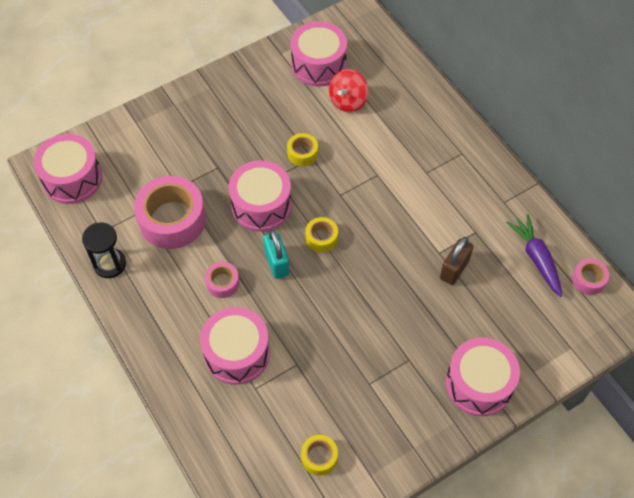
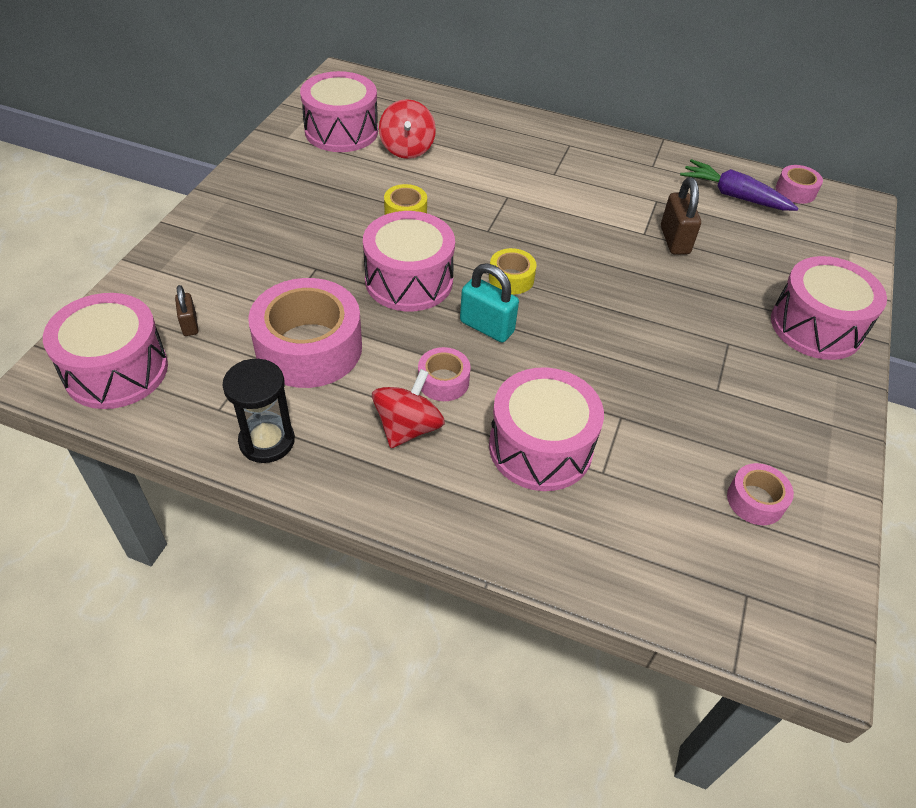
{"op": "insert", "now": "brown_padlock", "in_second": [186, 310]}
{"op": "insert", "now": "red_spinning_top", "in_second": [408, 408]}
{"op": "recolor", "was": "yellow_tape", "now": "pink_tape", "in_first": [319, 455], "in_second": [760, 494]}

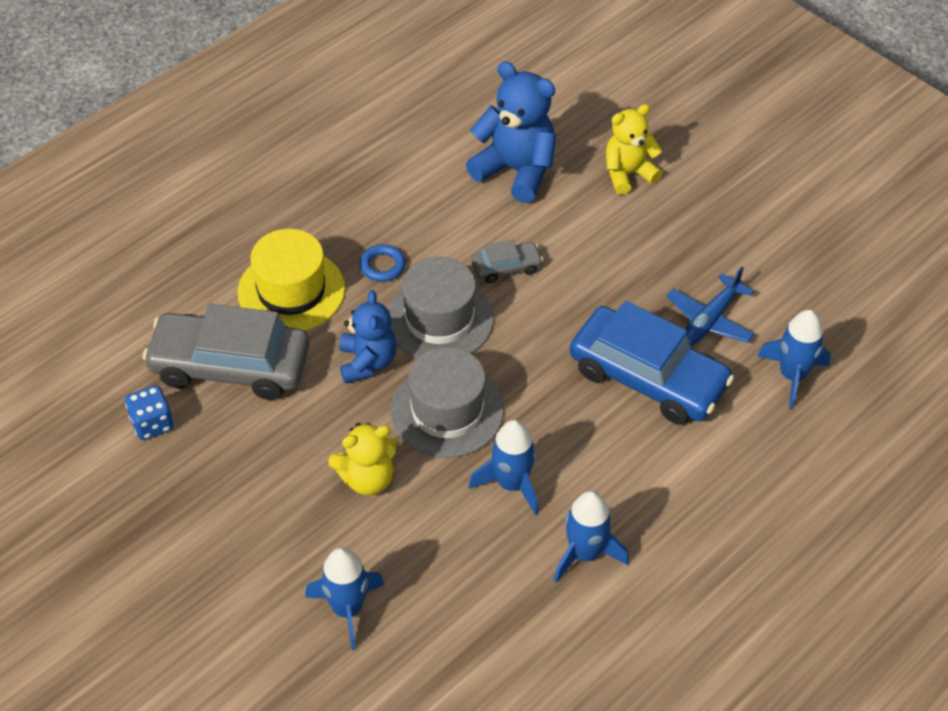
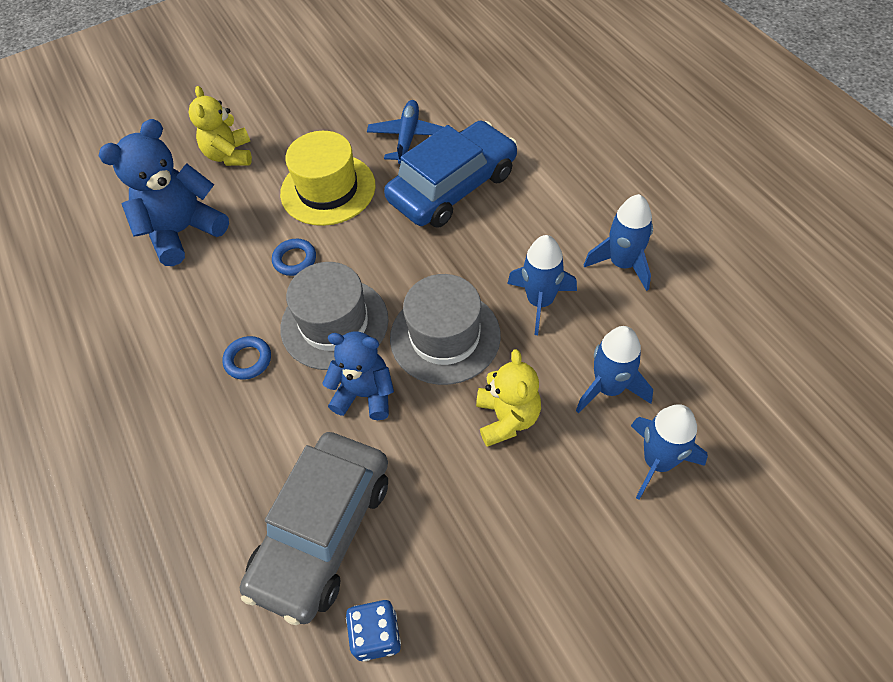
{"op": "replace", "was": "grey_car", "now": "blue_ring", "in_first": [507, 261], "in_second": [294, 257]}
{"op": "move", "was": "yellow_hat", "in_first": [291, 280], "in_second": [328, 178]}
{"op": "rotate", "was": "blue_plane", "in_first": [711, 306], "in_second": [405, 132], "clockwise": -135}
{"op": "move", "was": "blue_rocket", "in_first": [794, 359], "in_second": [614, 369]}

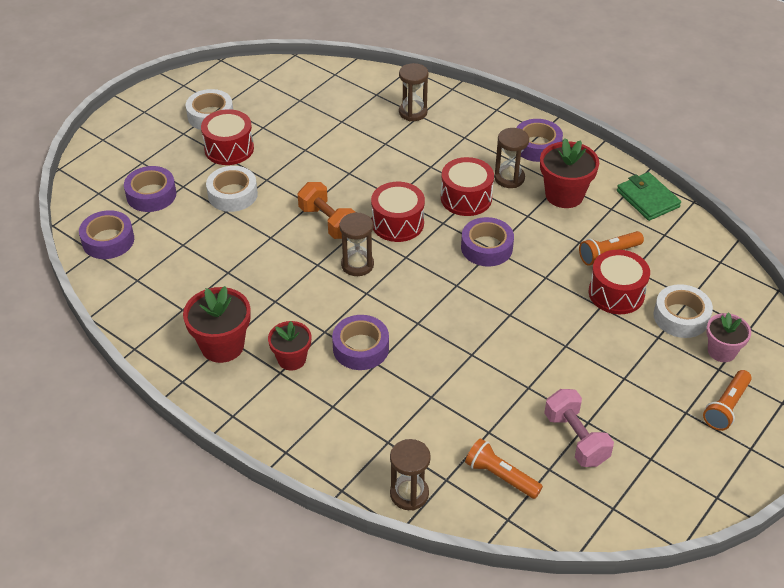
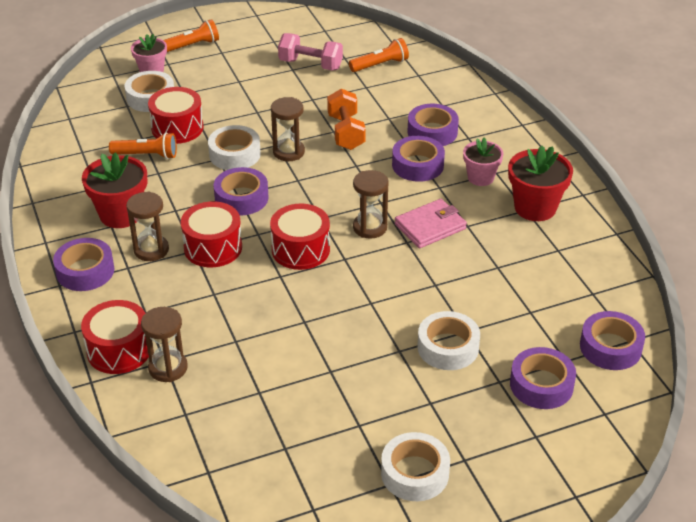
{"op": "move", "was": "red_drum", "in_first": [227, 137], "in_second": [115, 337]}
{"op": "insert", "now": "white_tape", "in_second": [234, 147]}
{"op": "move", "was": "brown_hourglass", "in_first": [410, 475], "in_second": [288, 129]}
{"op": "rotate", "was": "pink_dumbbell", "in_first": [579, 428], "in_second": [310, 51], "clockwise": -75}
{"op": "move", "was": "orange_dumbbell", "in_first": [326, 210], "in_second": [346, 119]}
{"op": "rotate", "was": "orange_flashlight", "in_first": [504, 468], "in_second": [379, 55], "clockwise": -90}
{"op": "insert", "now": "pink_wallet", "in_second": [431, 223]}
{"op": "insert", "now": "purple_tape", "in_second": [433, 125]}
{"op": "recolor", "was": "red_flower_pot", "now": "pink_flower_pot", "in_first": [289, 345], "in_second": [483, 161]}
{"op": "delete", "was": "green_wallet", "in_first": [649, 196]}

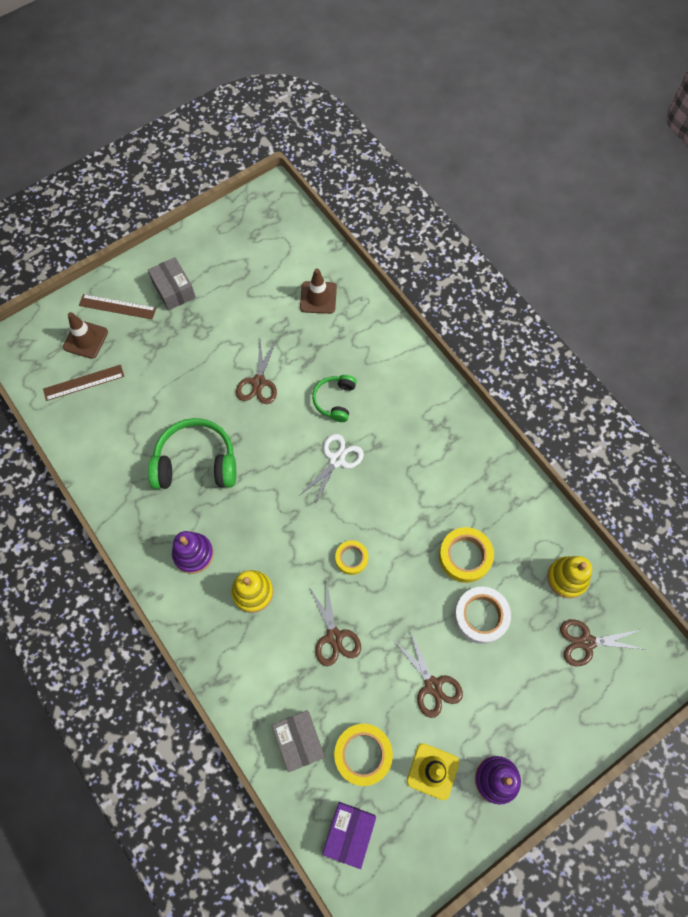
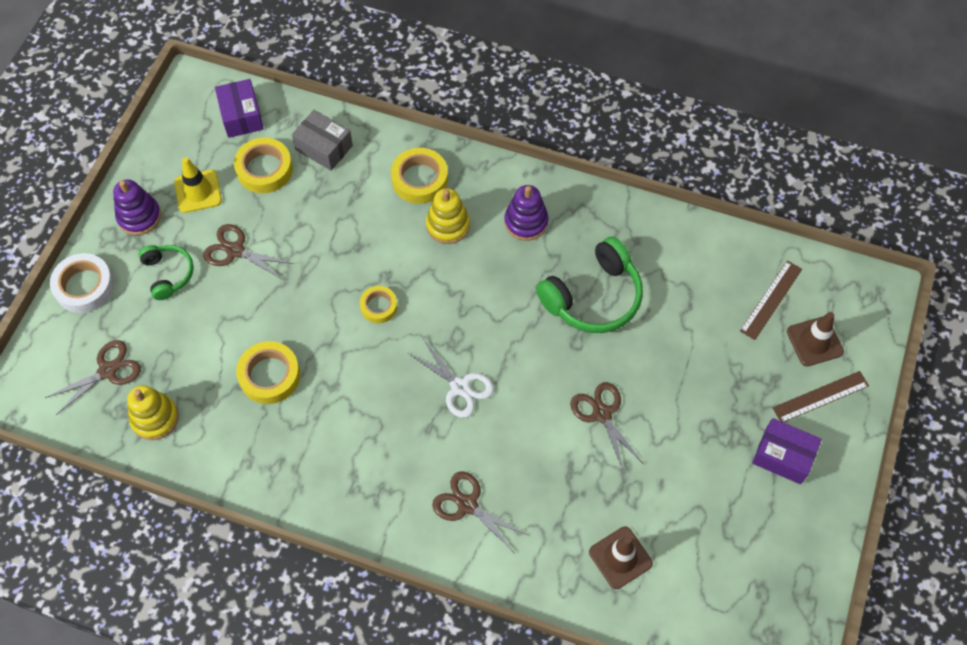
{"op": "move", "was": "white_tape", "in_first": [482, 615], "in_second": [82, 283]}
{"op": "move", "was": "green_headphones", "in_first": [334, 398], "in_second": [166, 272]}
{"op": "insert", "now": "yellow_tape", "in_second": [419, 176]}
{"op": "rotate", "was": "white_scissors", "in_first": [331, 470], "in_second": [451, 379], "clockwise": -45}
{"op": "move", "was": "brown_scissors", "in_first": [335, 625], "in_second": [480, 512]}
{"op": "recolor", "was": "grey_box", "now": "purple_box", "in_first": [172, 283], "in_second": [787, 451]}

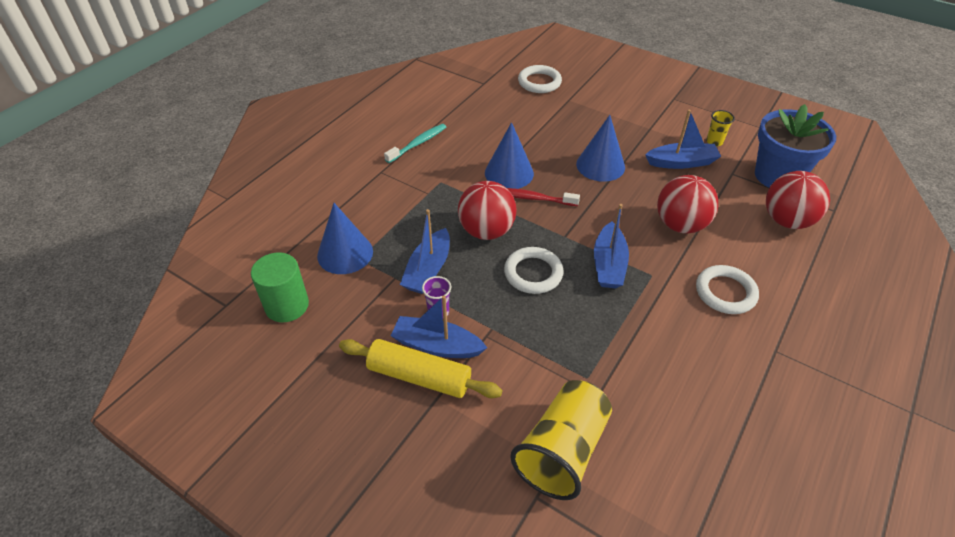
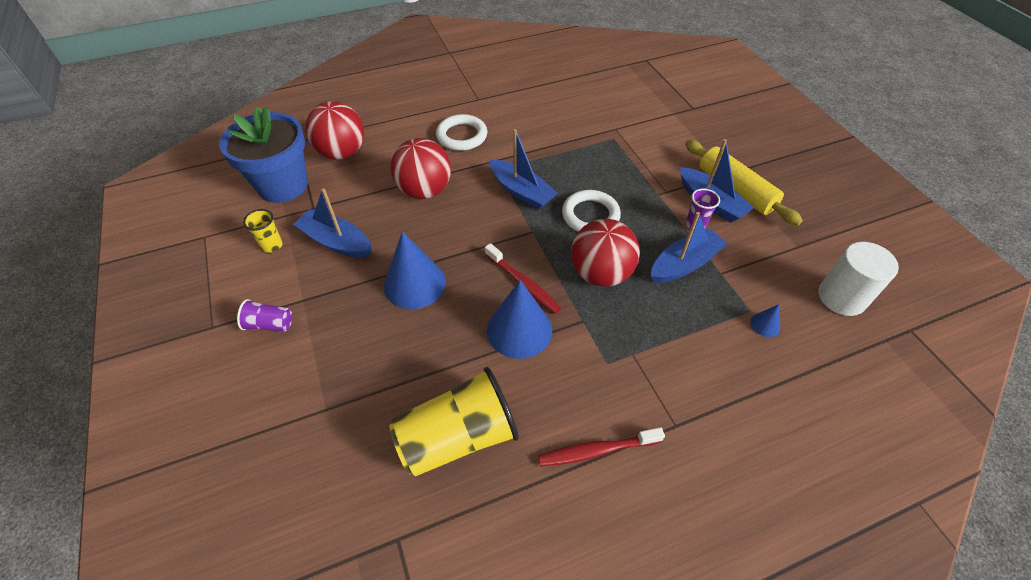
{"op": "insert", "now": "purple_cup", "in_second": [264, 315]}
{"op": "move", "was": "yellow_cup", "in_first": [561, 440], "in_second": [454, 422]}
{"op": "rotate", "was": "blue_boat", "in_first": [611, 246], "in_second": [523, 169], "clockwise": 90}
{"op": "recolor", "was": "turquoise_toothbrush", "now": "red_toothbrush", "in_first": [415, 143], "in_second": [601, 447]}
{"op": "resize", "was": "blue_cone", "in_first": [345, 238], "in_second": [765, 320], "ratio": 0.44}
{"op": "recolor", "was": "green_cylinder", "now": "white_cylinder", "in_first": [280, 287], "in_second": [859, 279]}
{"op": "delete", "was": "white_ring", "in_first": [540, 79]}

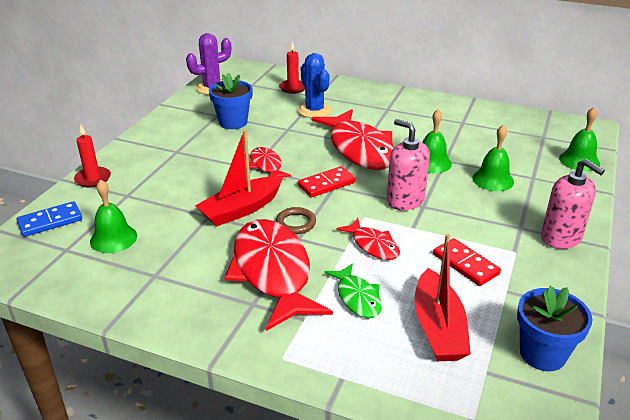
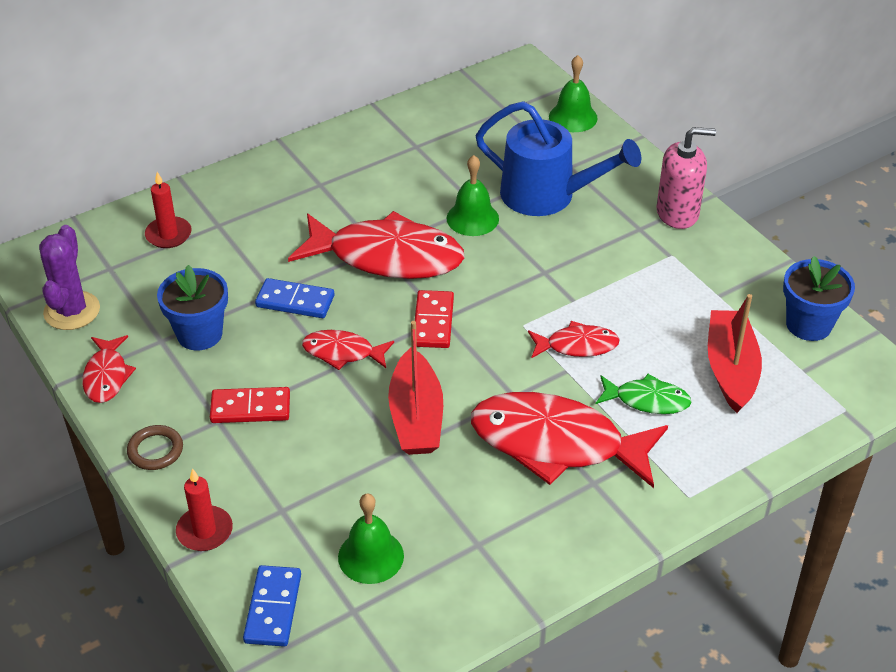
{"op": "insert", "now": "red_fish", "in_second": [109, 369]}
{"op": "move", "was": "brown_ring", "in_first": [296, 220], "in_second": [155, 447]}
{"op": "move", "was": "red_domino", "in_first": [467, 262], "in_second": [250, 405]}
{"op": "insert", "now": "blue_domino", "in_second": [294, 298]}
{"op": "replace", "was": "green_bell", "now": "blue_watering_can", "in_first": [493, 158], "in_second": [558, 158]}
{"op": "rotate", "was": "red_boat", "in_first": [442, 297], "in_second": [735, 353], "clockwise": -120}
{"op": "delete", "was": "blue_cactus", "in_first": [315, 85]}
{"op": "delete", "was": "pink_soap_dispenser", "in_first": [408, 164]}

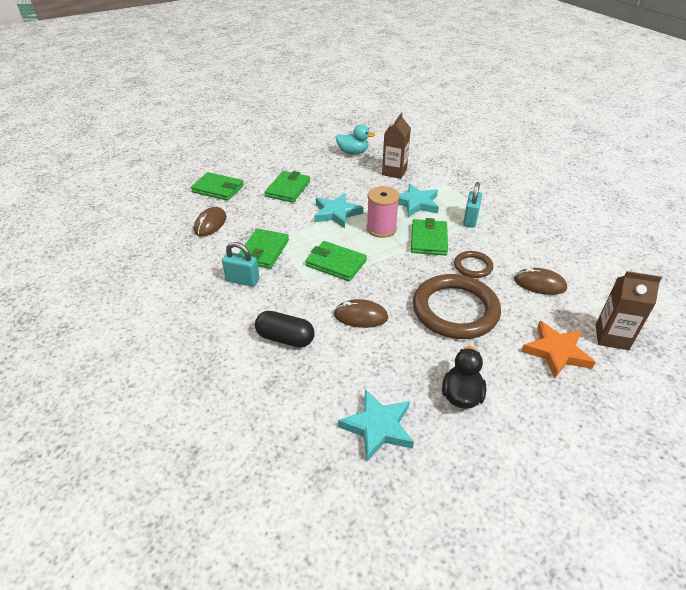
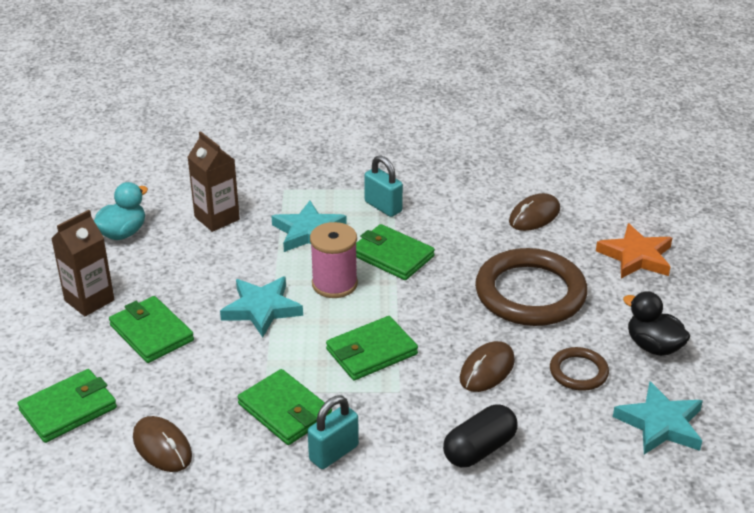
{"op": "move", "was": "brown_carton", "in_first": [629, 310], "in_second": [82, 263]}
{"op": "move", "was": "brown_ring", "in_first": [473, 264], "in_second": [579, 369]}

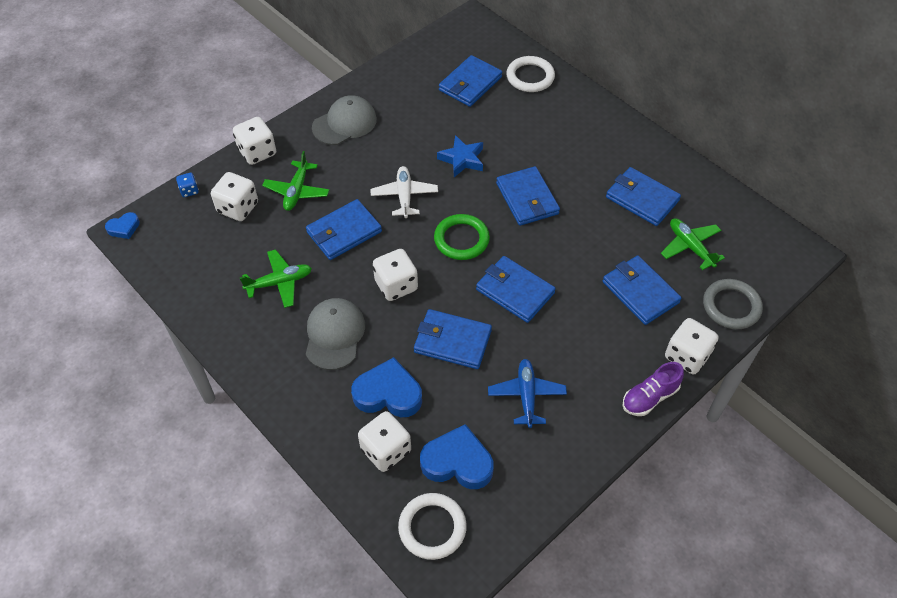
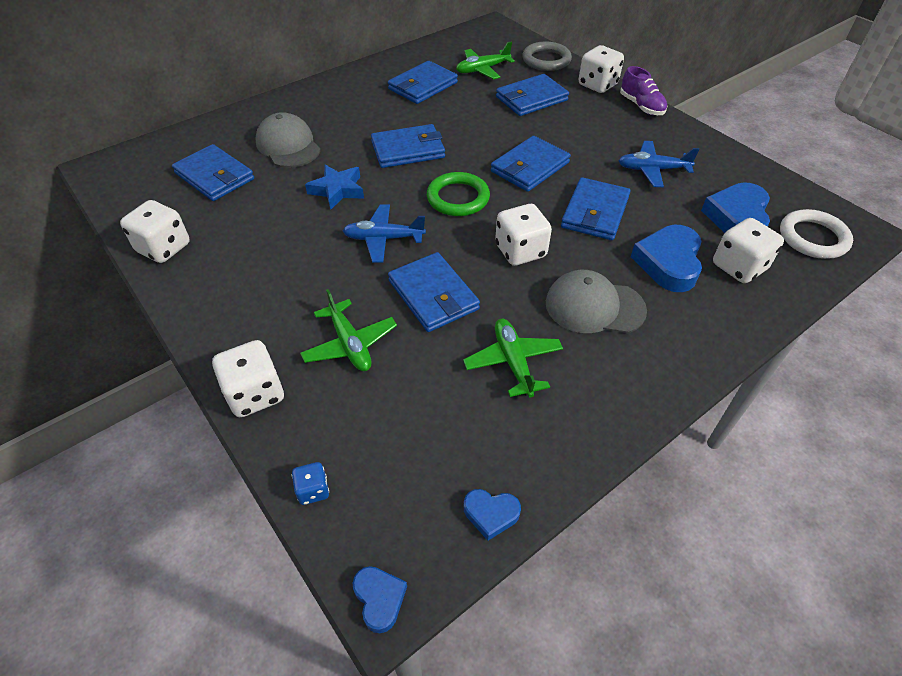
{"op": "move", "was": "white_dice", "in_first": [234, 196], "in_second": [155, 231]}
{"op": "move", "was": "grey_cap", "in_first": [344, 120], "in_second": [288, 140]}
{"op": "rotate", "was": "green_plane", "in_first": [295, 181], "in_second": [348, 330], "clockwise": 45}
{"op": "recolor", "was": "white_plane", "now": "blue_plane", "in_first": [404, 192], "in_second": [384, 233]}
{"op": "insert", "now": "blue_heart", "in_second": [492, 515]}
{"op": "delete", "was": "white_ring", "in_first": [530, 74]}

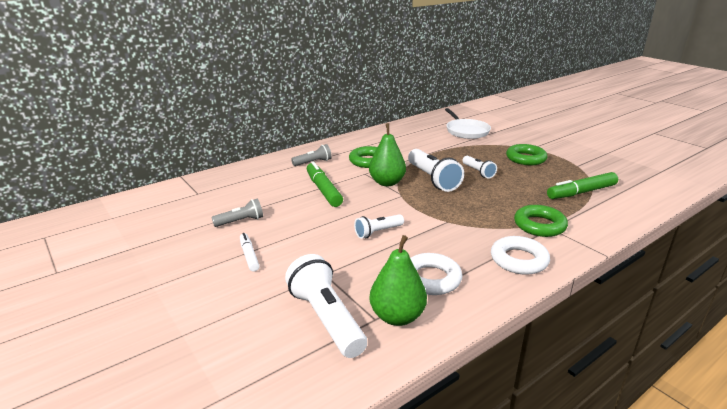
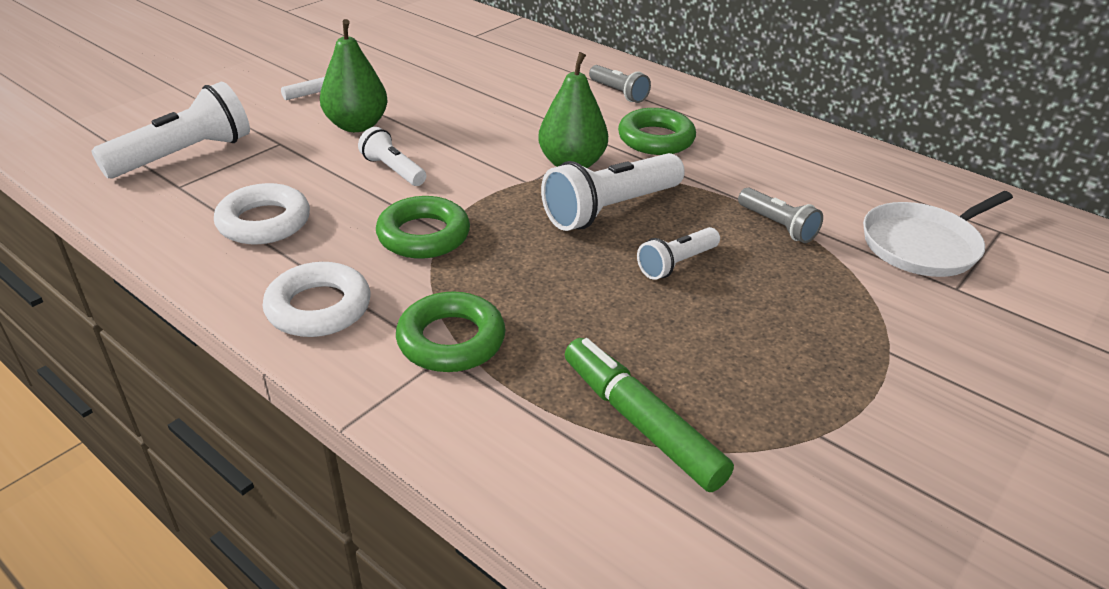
{"op": "move", "was": "green_pear", "in_first": [398, 280], "in_second": [354, 75]}
{"op": "move", "was": "green_ring", "in_first": [527, 154], "in_second": [423, 227]}
{"op": "move", "was": "grey_flashlight", "in_first": [237, 213], "in_second": [780, 215]}
{"op": "delete", "was": "green_marker", "in_first": [325, 184]}

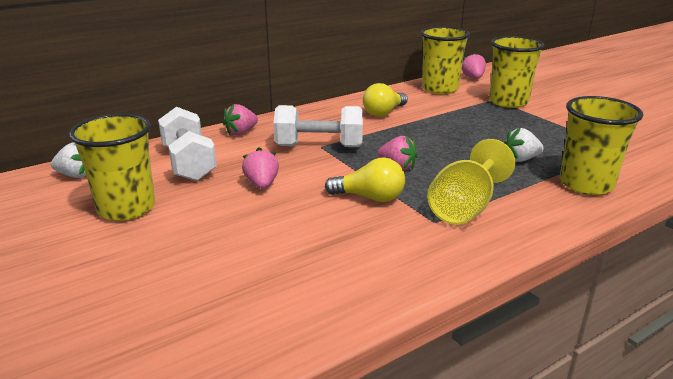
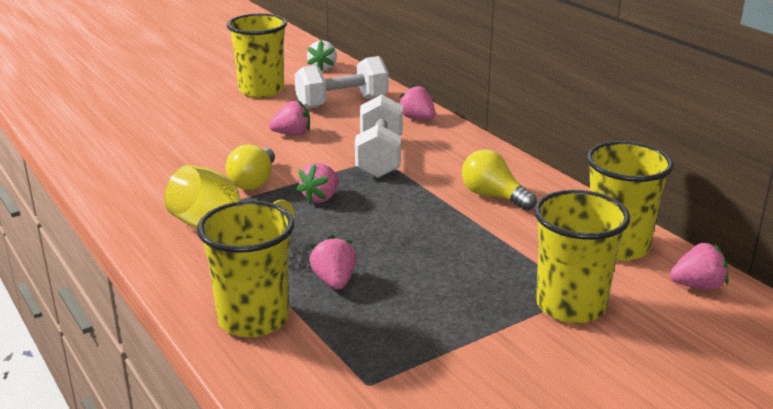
{"op": "recolor", "was": "white_strawberry", "now": "pink_strawberry", "in_first": [524, 145], "in_second": [333, 262]}

